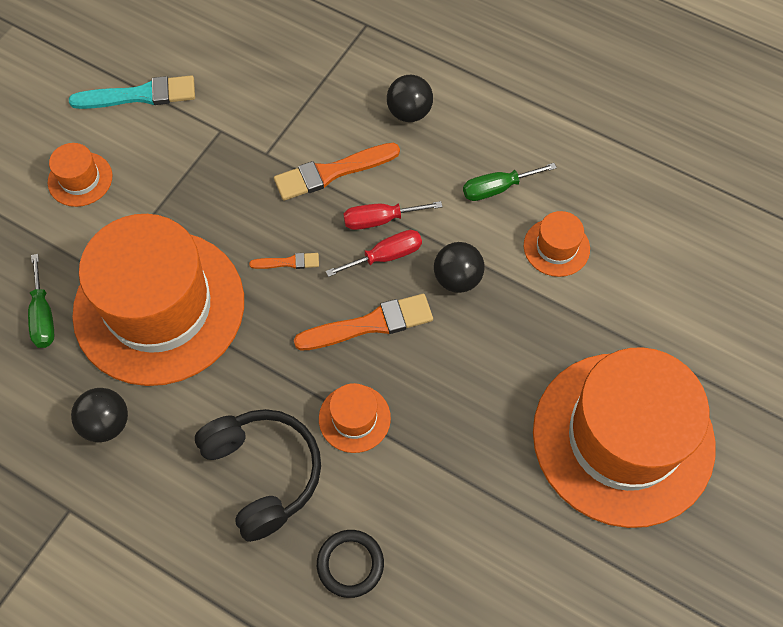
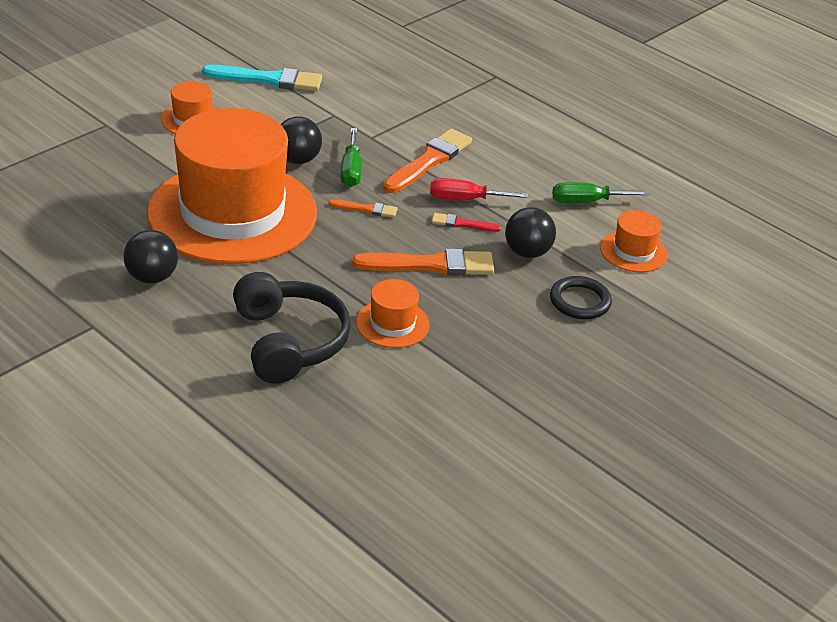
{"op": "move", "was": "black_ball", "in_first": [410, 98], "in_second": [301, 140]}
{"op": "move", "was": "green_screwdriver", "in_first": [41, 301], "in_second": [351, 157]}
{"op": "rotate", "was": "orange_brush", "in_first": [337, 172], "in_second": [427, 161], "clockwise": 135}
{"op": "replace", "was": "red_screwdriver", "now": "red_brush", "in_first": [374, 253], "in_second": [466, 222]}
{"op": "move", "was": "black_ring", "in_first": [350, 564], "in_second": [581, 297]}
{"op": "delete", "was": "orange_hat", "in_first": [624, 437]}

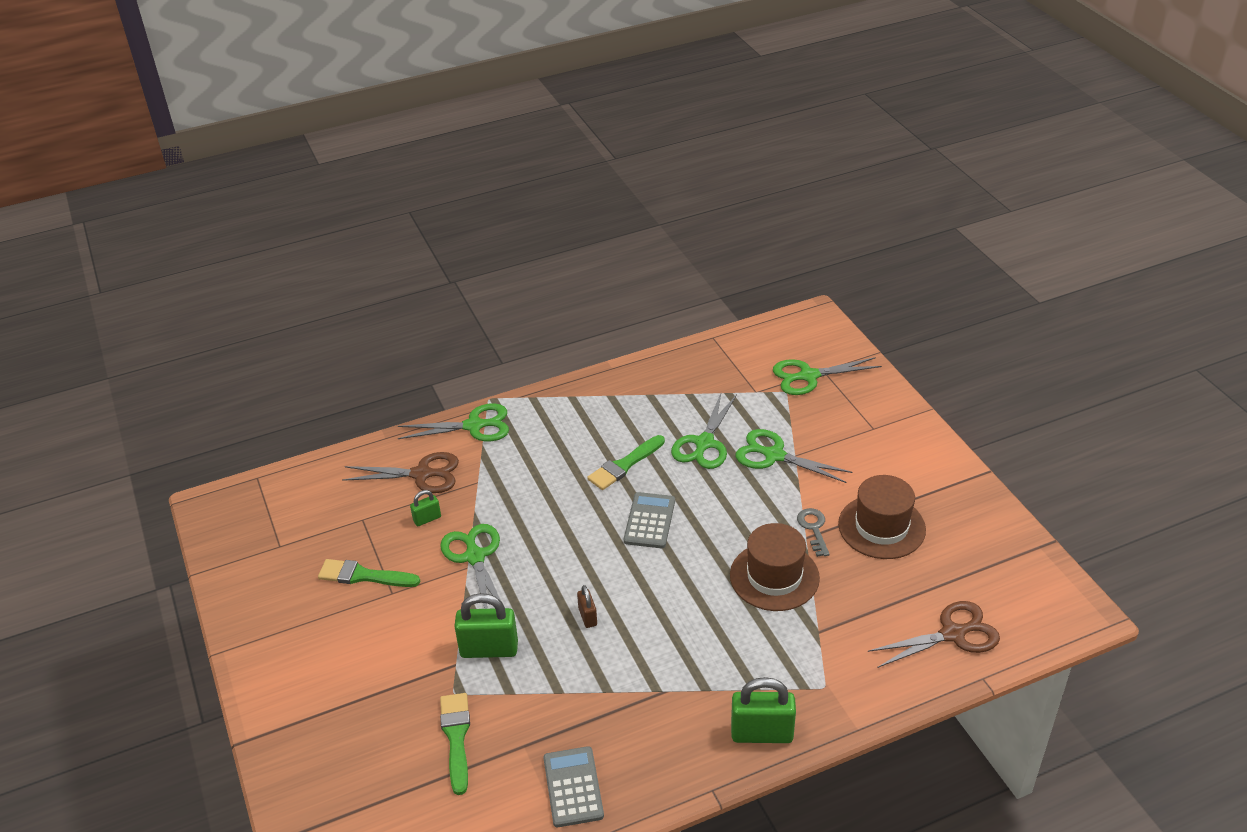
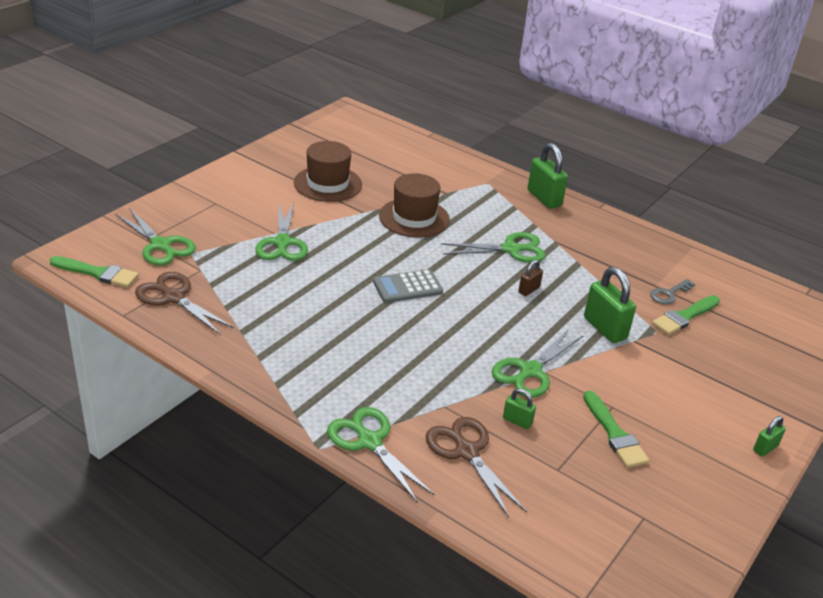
{"op": "move", "was": "green_brush", "in_first": [626, 462], "in_second": [94, 271]}
{"op": "move", "was": "brown_scissors", "in_first": [934, 634], "in_second": [184, 303]}
{"op": "move", "was": "green_scissors", "in_first": [704, 431], "in_second": [493, 247]}
{"op": "move", "was": "grey_key", "in_first": [813, 532], "in_second": [672, 291]}
{"op": "insert", "now": "green_padlock", "in_second": [769, 436]}
{"op": "delete", "was": "grey_calculator", "in_first": [573, 786]}

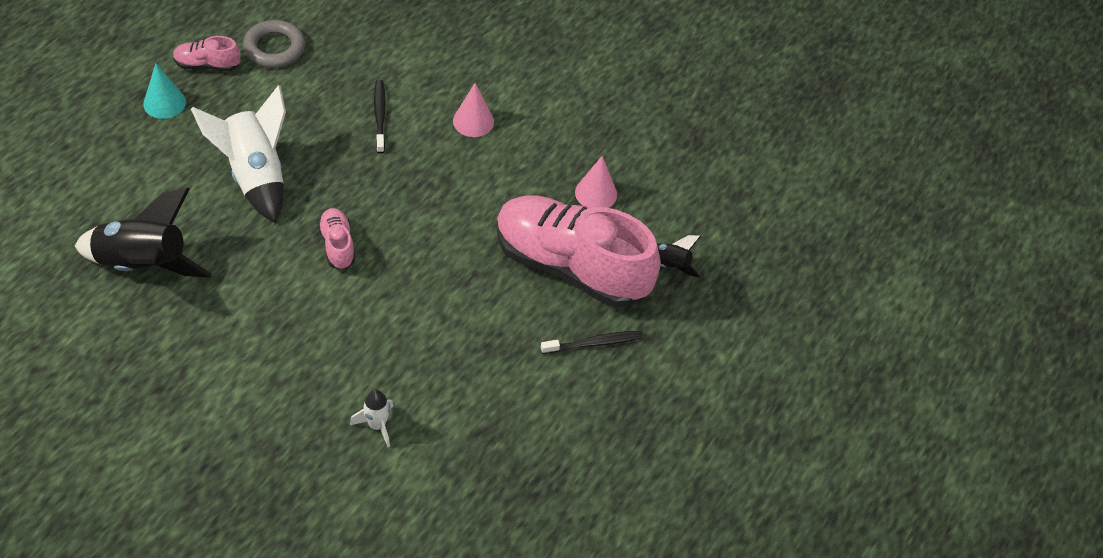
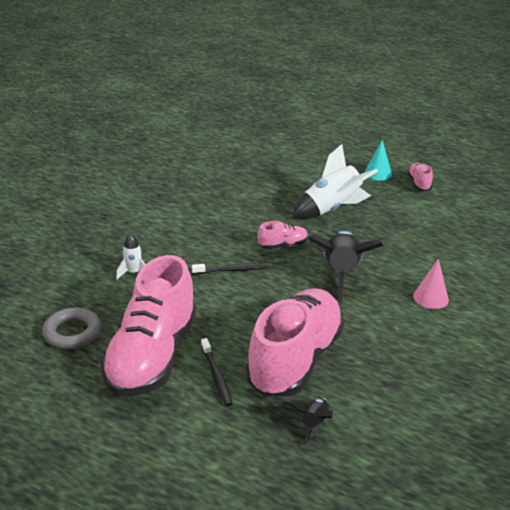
{"op": "move", "was": "grey_ring", "in_first": [274, 44], "in_second": [71, 328]}
{"op": "insert", "now": "pink_shoe", "in_second": [149, 326]}
{"op": "move", "was": "black_toothbrush", "in_first": [380, 116], "in_second": [230, 268]}
{"op": "move", "was": "black_rocket", "in_first": [143, 233], "in_second": [345, 266]}
{"op": "delete", "was": "pink_cone", "in_first": [596, 182]}

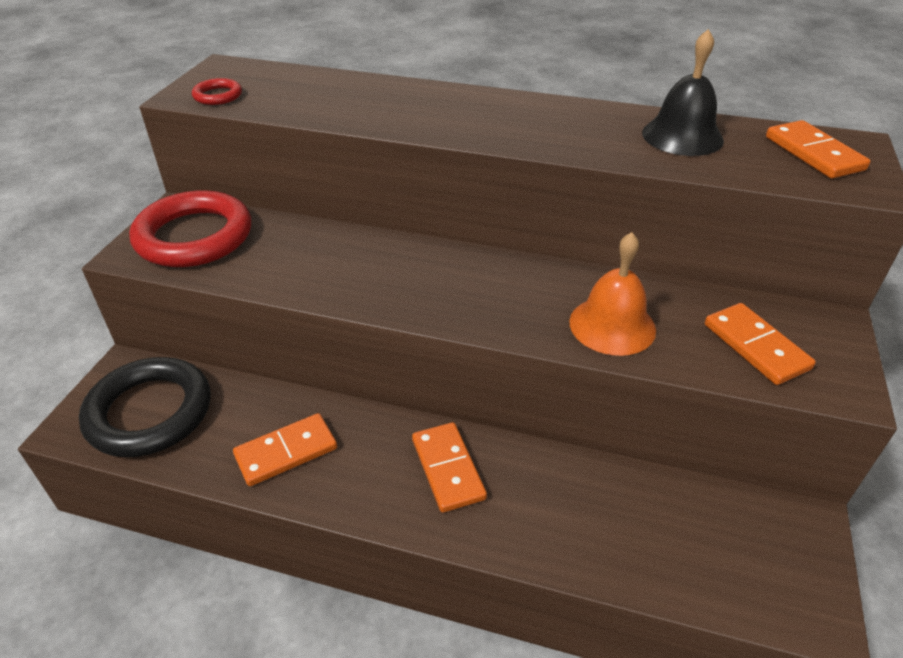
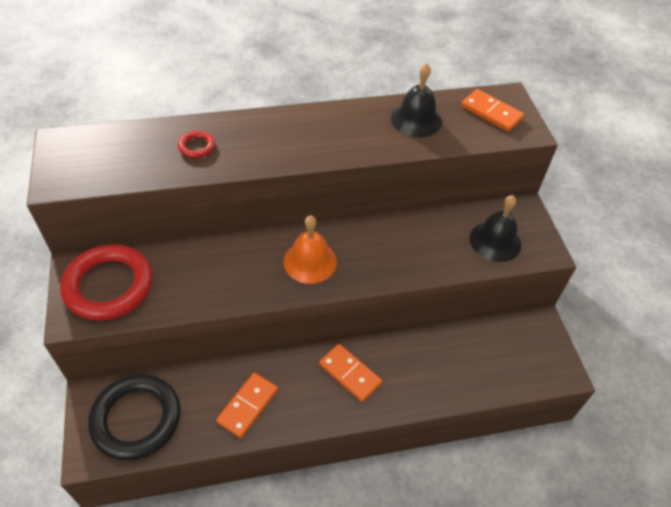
{"op": "move", "was": "red_ring", "in_first": [217, 91], "in_second": [196, 144]}
{"op": "move", "was": "orange_bell", "in_first": [612, 294], "in_second": [310, 250]}
{"op": "replace", "was": "orange_domino", "now": "black_bell", "in_first": [760, 344], "in_second": [495, 228]}

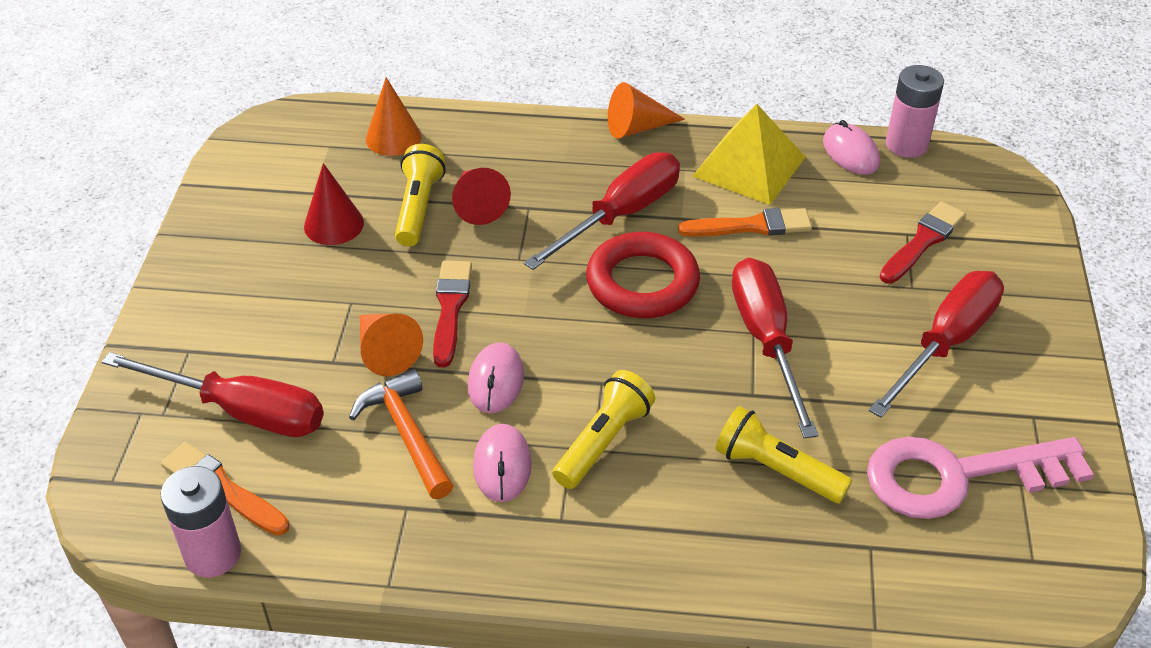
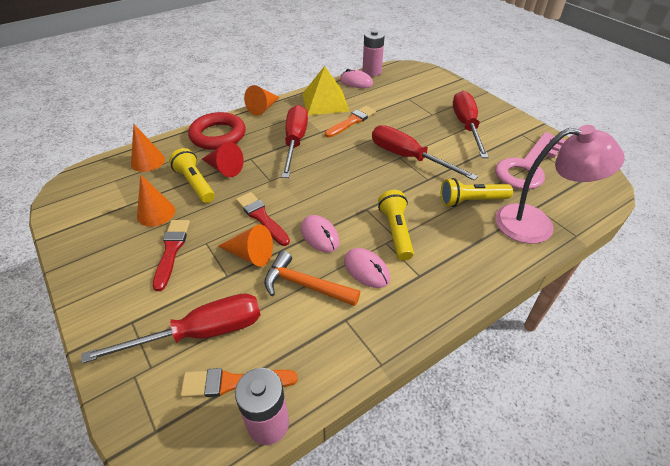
{"op": "recolor", "was": "red_cone", "now": "orange_cone", "in_first": [334, 204], "in_second": [156, 201]}
{"op": "move", "was": "red_brush", "in_first": [923, 243], "in_second": [171, 255]}
{"op": "move", "was": "red_ring", "in_first": [643, 275], "in_second": [216, 131]}
{"op": "insert", "now": "pink_lamp", "in_second": [560, 184]}

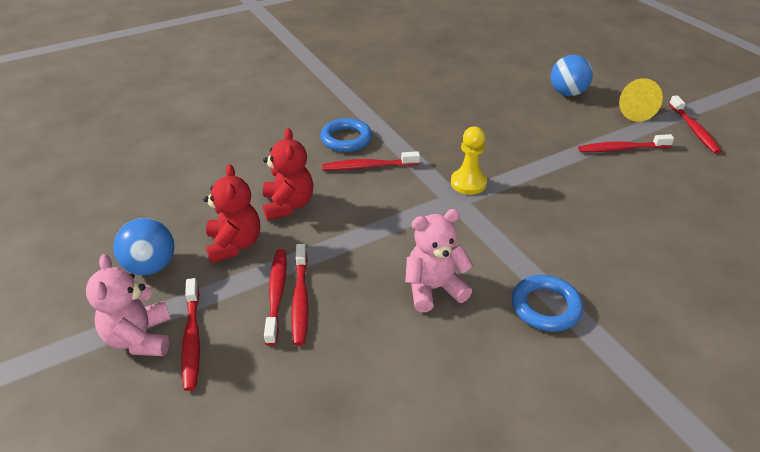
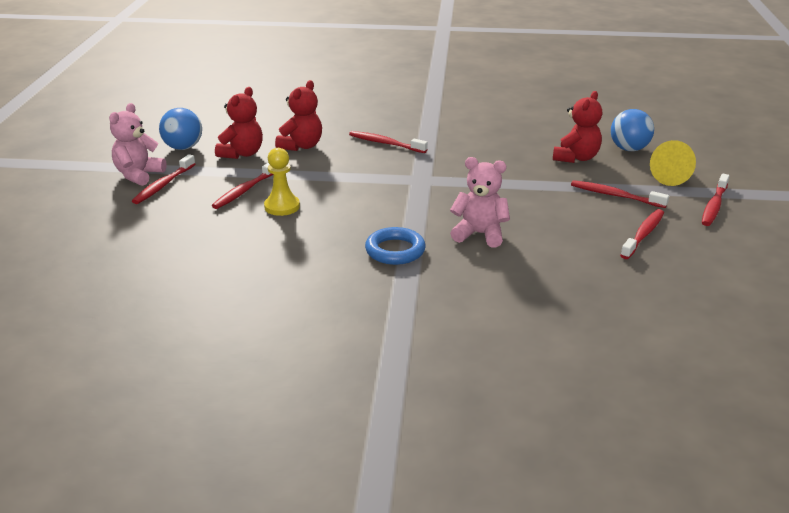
{"op": "move", "was": "yellow_pawn", "in_first": [469, 161], "in_second": [282, 182]}
{"op": "move", "was": "pink_teddy_bear", "in_first": [439, 260], "in_second": [480, 202]}
{"op": "insert", "now": "red_teddy_bear", "in_second": [577, 127]}
{"op": "move", "was": "red_toothbrush", "in_first": [275, 297], "in_second": [642, 234]}
{"op": "delete", "was": "blue_ring", "in_first": [346, 135]}

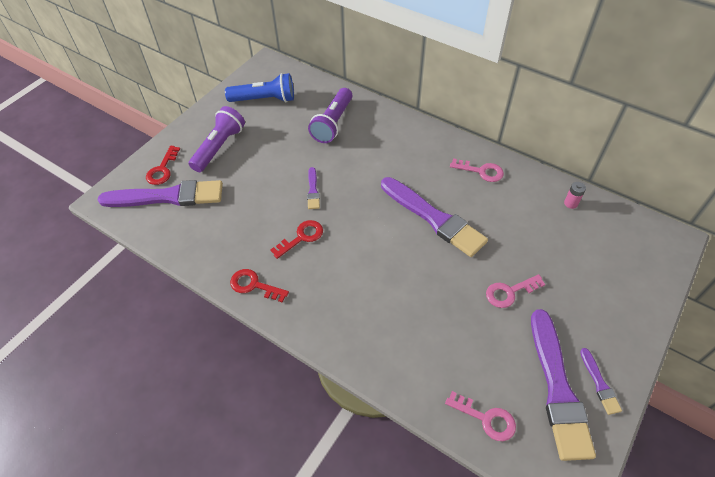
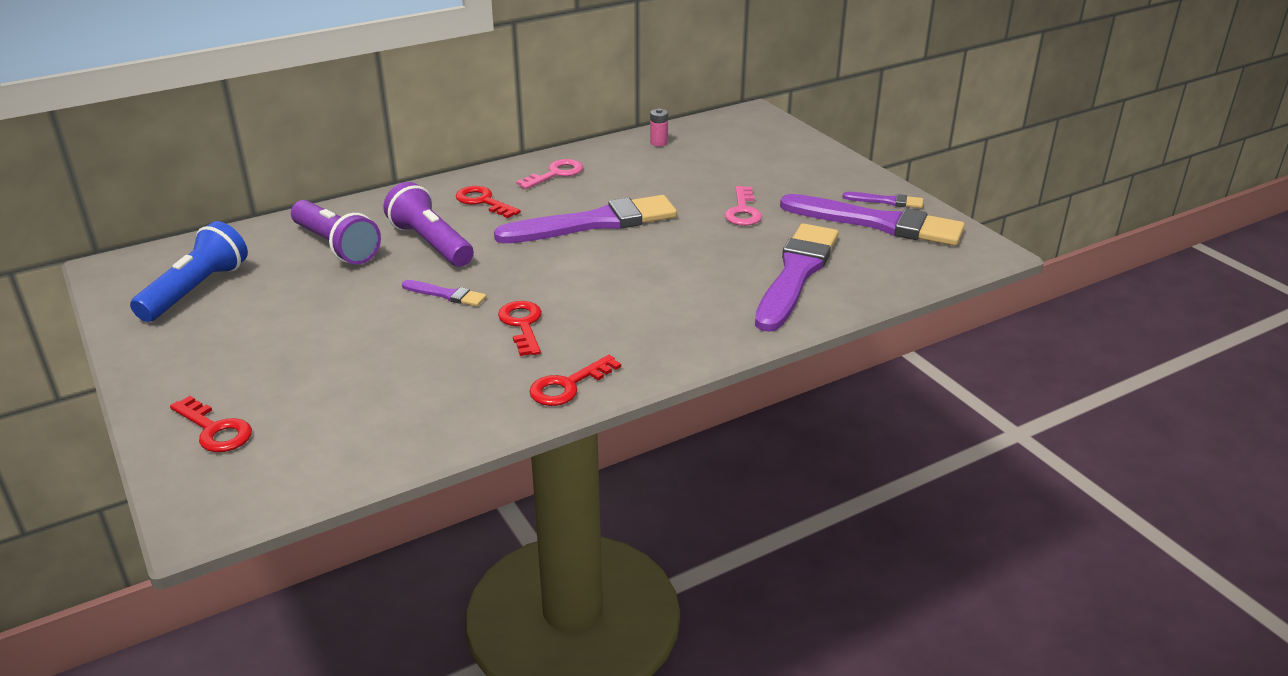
{"op": "move", "was": "purple_flashlight", "in_first": [217, 139], "in_second": [428, 224]}
{"op": "insert", "now": "red_key", "in_second": [488, 202]}
{"op": "move", "was": "purple_brush", "in_first": [160, 193], "in_second": [797, 277]}
{"op": "delete", "was": "pink_key", "in_first": [480, 416]}

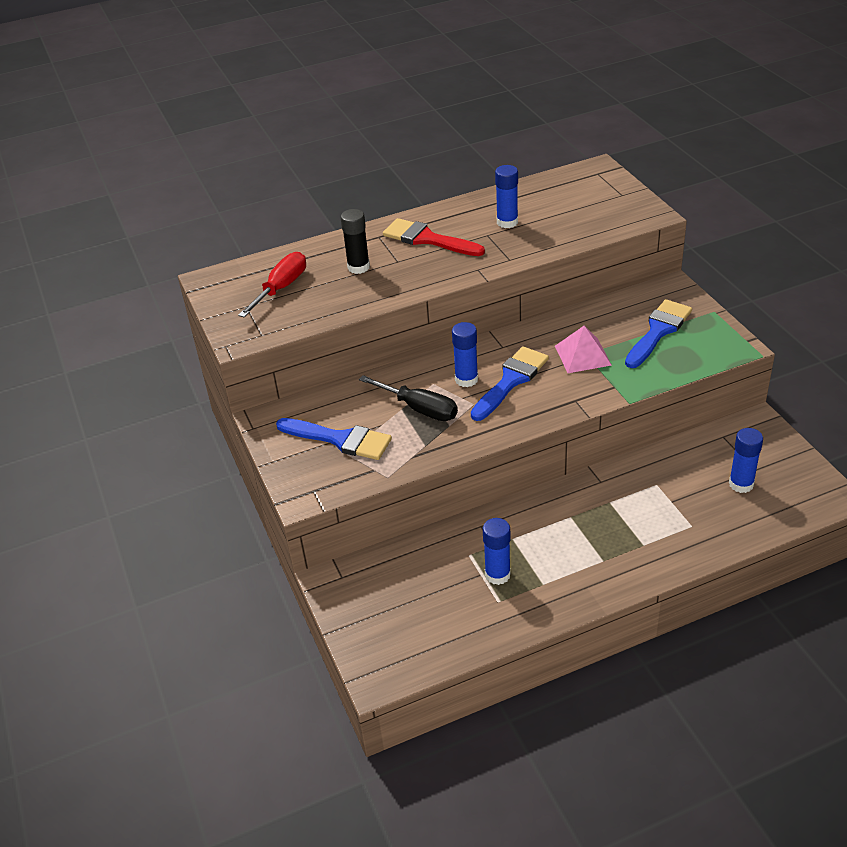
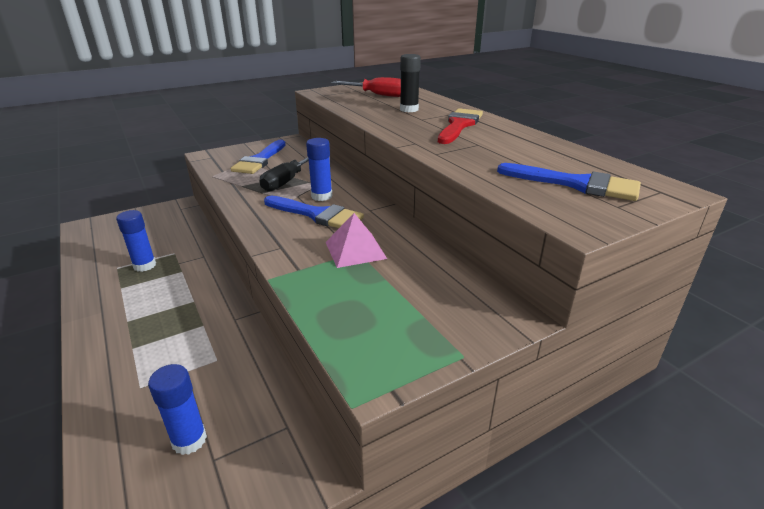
{"op": "move", "was": "blue_brush", "in_first": [658, 333], "in_second": [569, 182]}
{"op": "delete", "was": "blue_glue_stick", "in_first": [506, 196]}

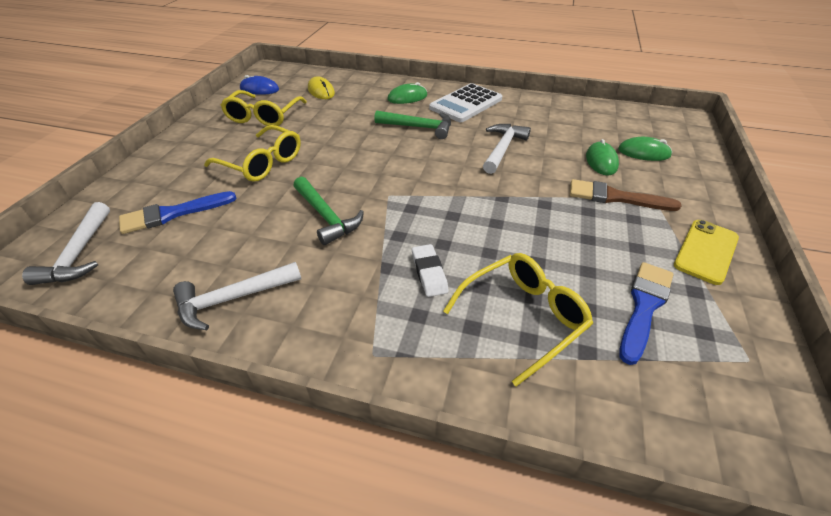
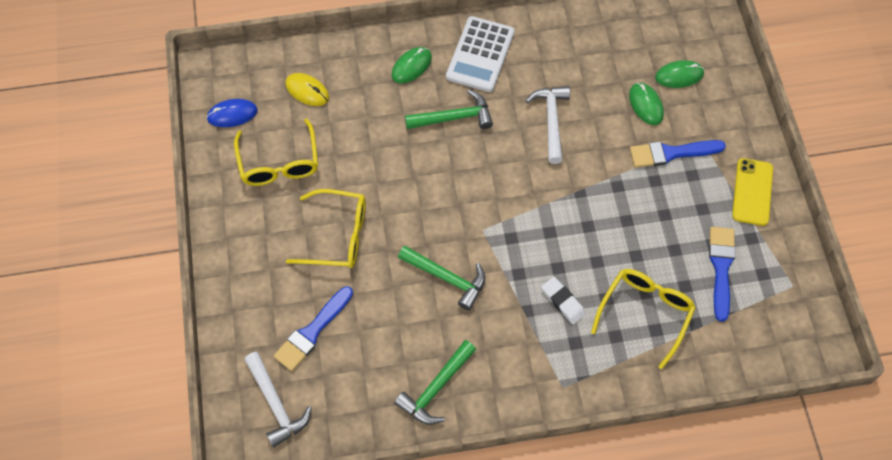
{"op": "recolor", "was": "white_hammer", "now": "green_hammer", "in_first": [237, 296], "in_second": [435, 382]}
{"op": "recolor", "was": "brown_brush", "now": "blue_brush", "in_first": [625, 195], "in_second": [678, 154]}

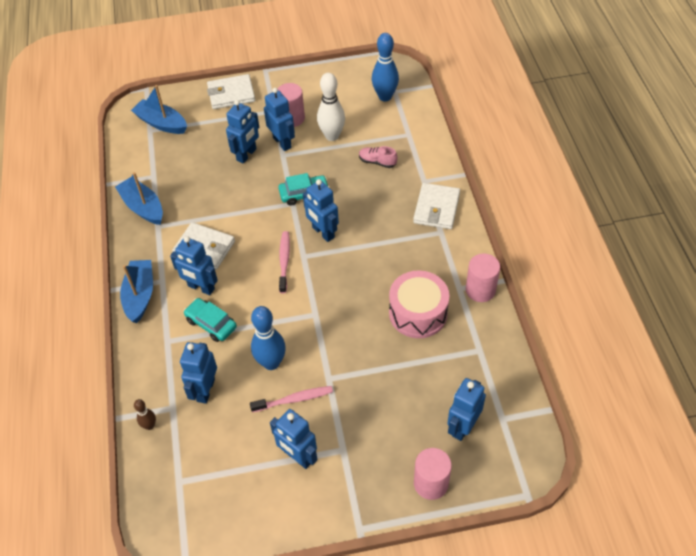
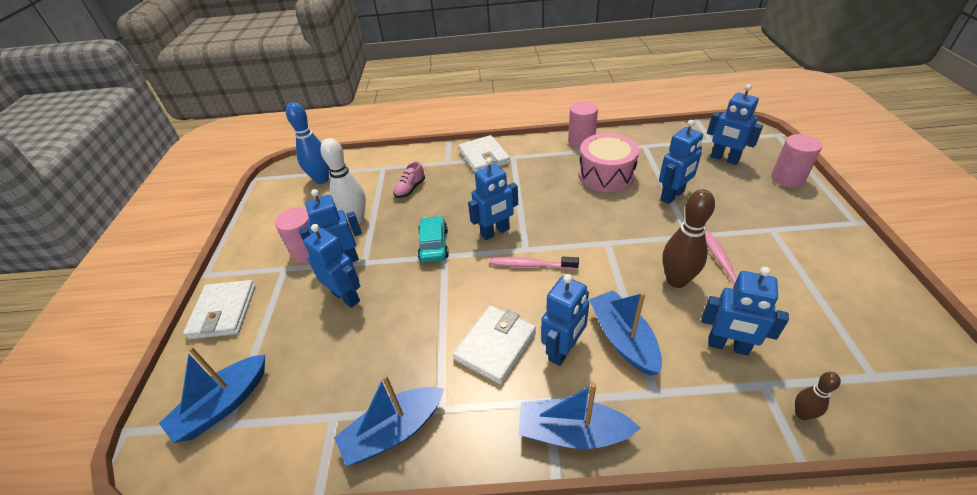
{"op": "rotate", "was": "white_wallet", "in_first": [436, 206], "in_second": [484, 153], "clockwise": 45}
{"op": "replace", "was": "turquoise_car", "now": "blue_boat", "in_first": [210, 320], "in_second": [625, 333]}
{"op": "move", "was": "blue_robot", "in_first": [293, 439], "in_second": [681, 162]}
{"op": "recolor", "was": "blue_bowling_pin", "now": "brown_bowling_pin", "in_first": [268, 338], "in_second": [688, 238]}

